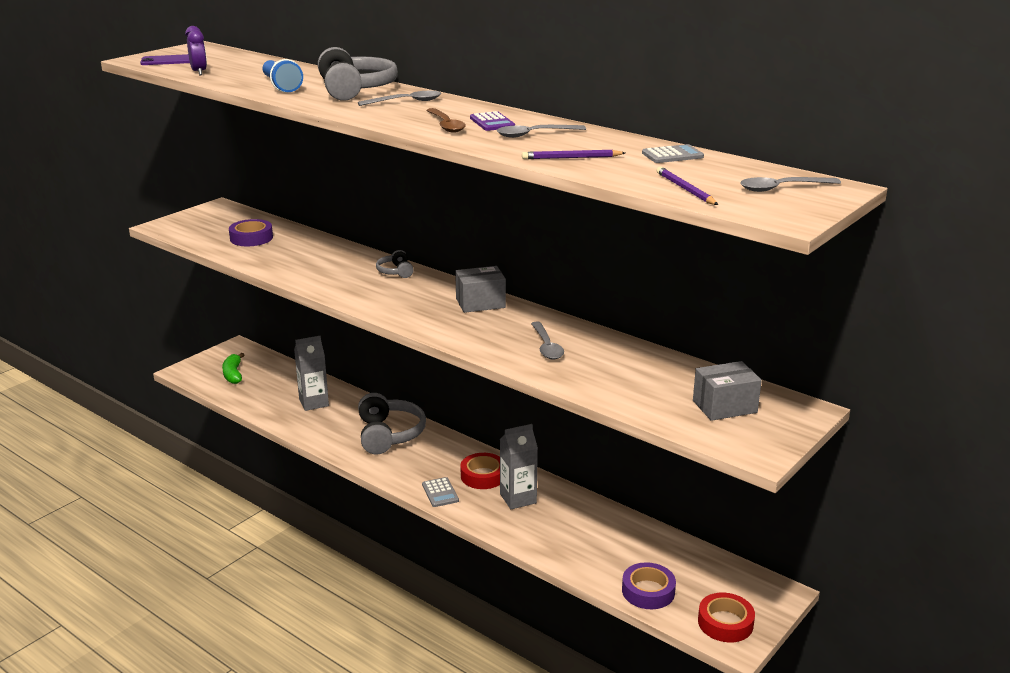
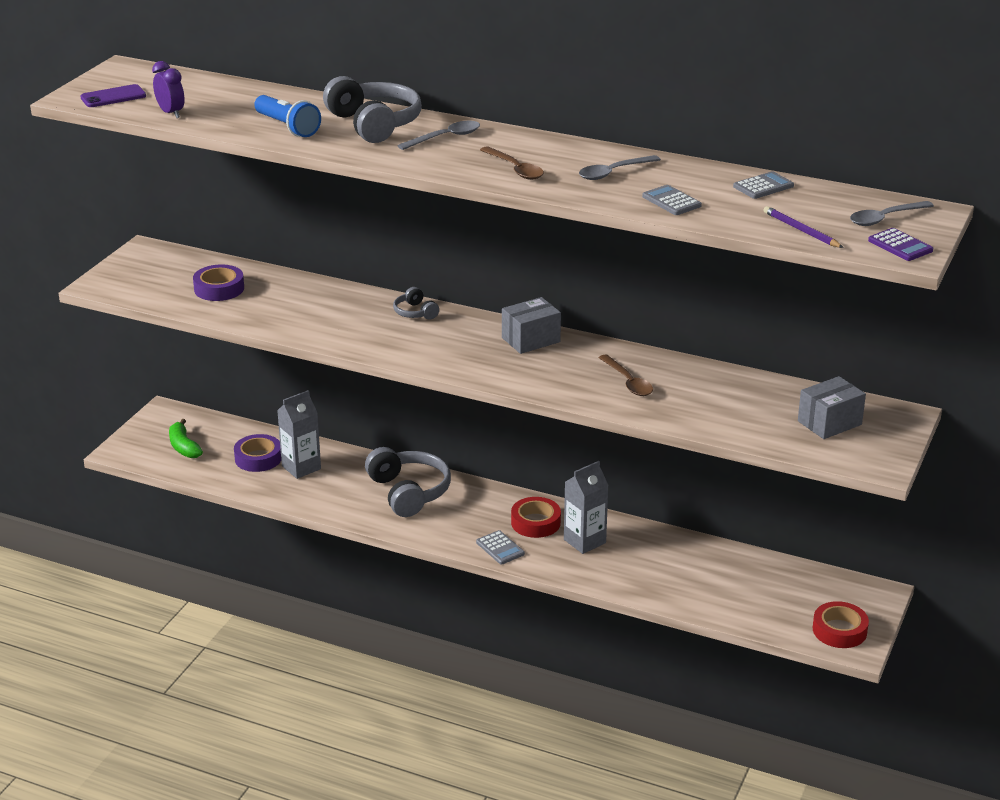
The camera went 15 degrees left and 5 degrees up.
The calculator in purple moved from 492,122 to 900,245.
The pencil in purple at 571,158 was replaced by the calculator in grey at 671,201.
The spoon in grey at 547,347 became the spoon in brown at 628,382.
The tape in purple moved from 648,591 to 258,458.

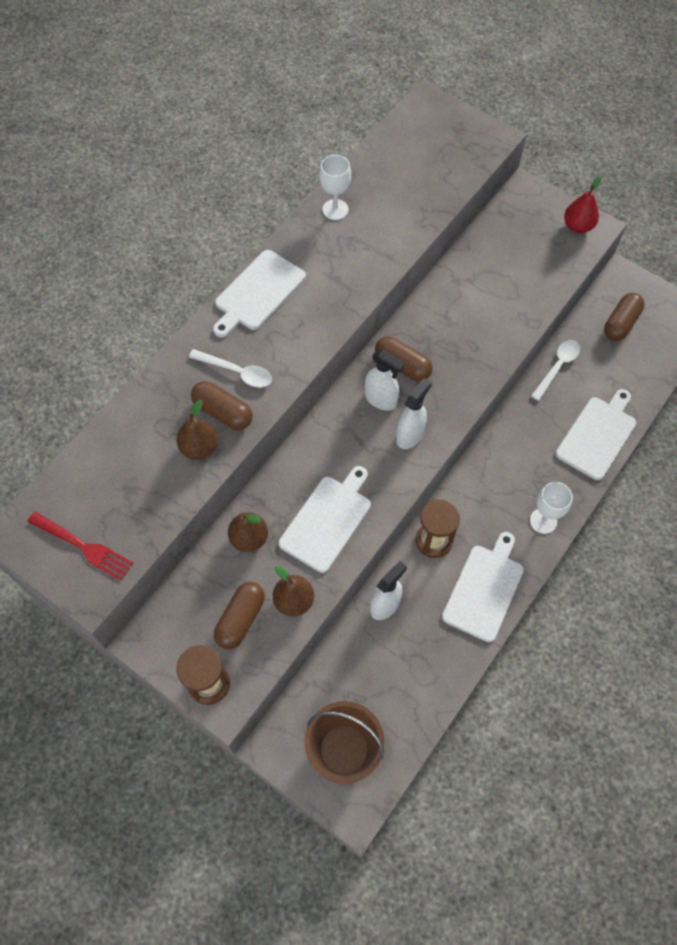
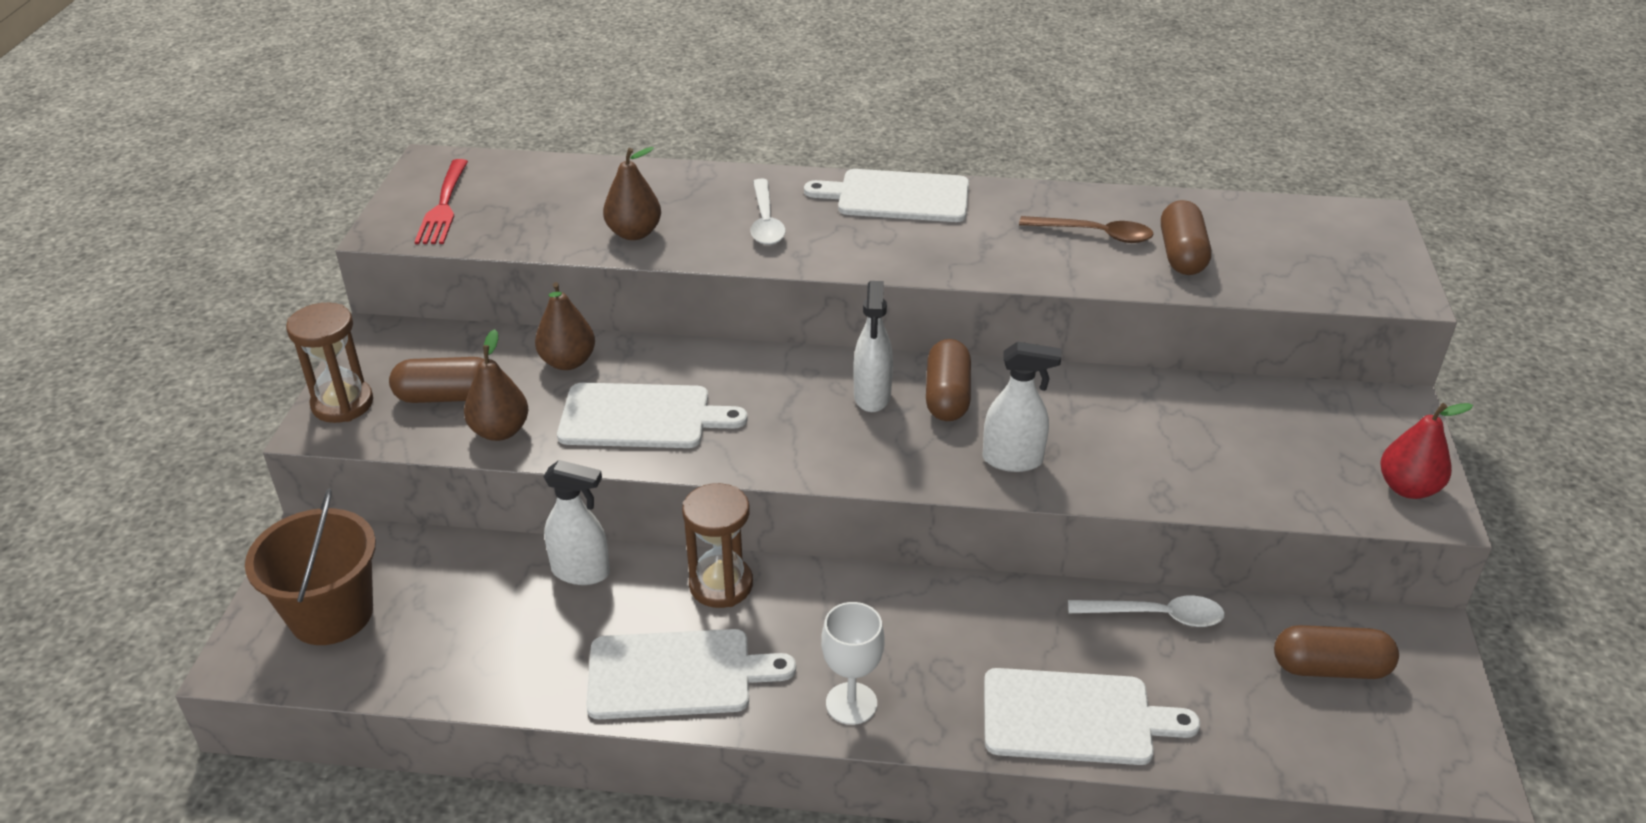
The camera went 60 degrees right and 25 degrees down.
The goblet in white at 335,209 disappeared.
The spray bottle in white moved from 410,435 to 1013,460.
The capsule in brown moved from 223,412 to 1181,254.
The spoon in brown at 1094,234 appeared.

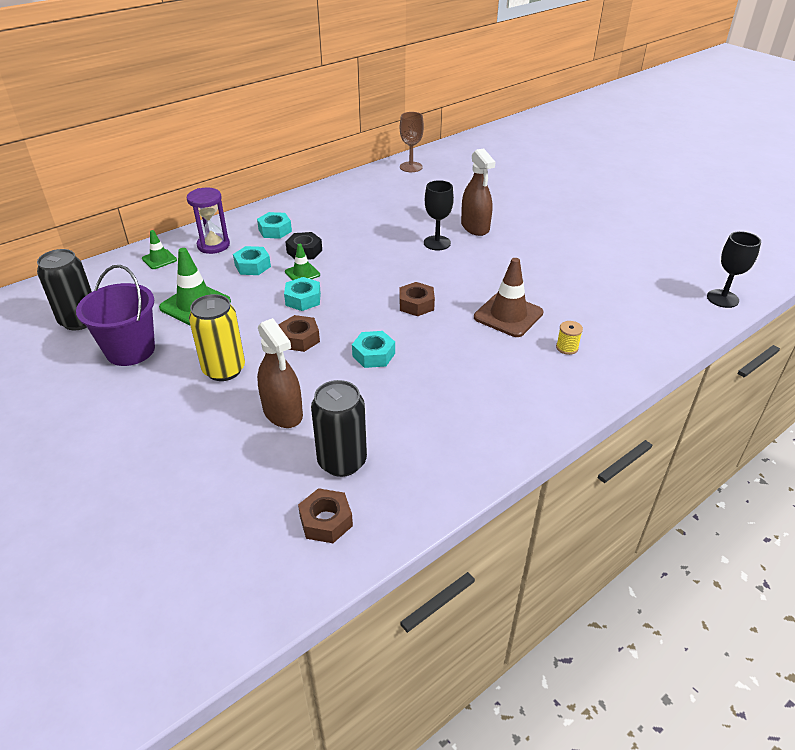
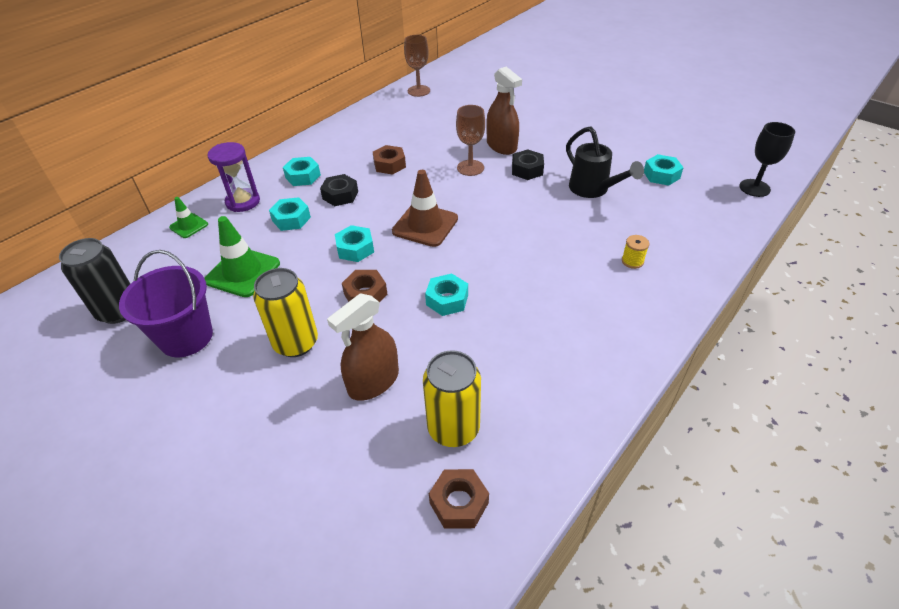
The camera went 10 degrees left and 5 degrees up.
The goblet in black at 437,243 became the goblet in brown at 470,168.
The traffic cone in green at 302,273 disappeared.
The traffic cone in brown moved from 508,315 to 425,225.
The nut in brown moved from 416,304 to 389,165.
The spray bottle in brown at 283,412 turned 90 degrees clockwise.
The can in black at 342,461 became the can in yellow at 453,428.
The watering can in black at 593,190 appeared.
The nut in black at 527,170 appeared.
The nut in turquoise at 661,175 appeared.

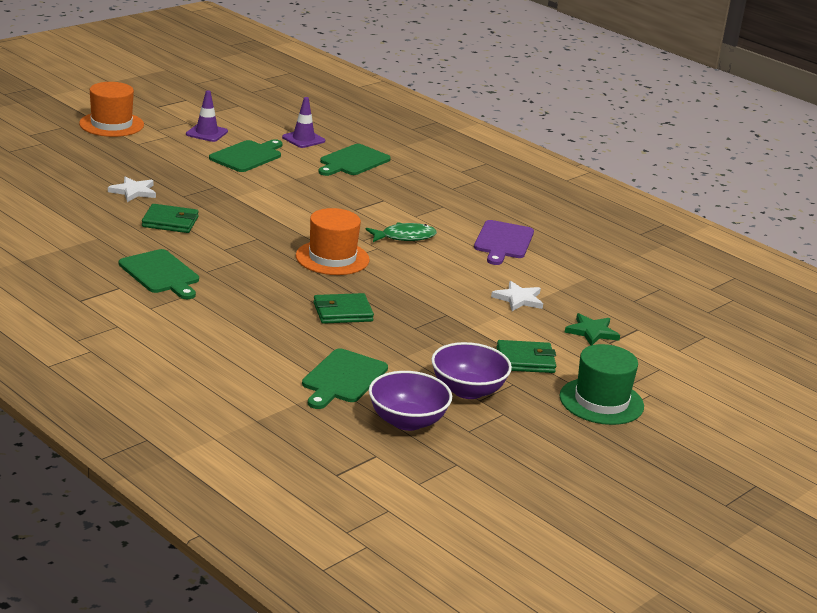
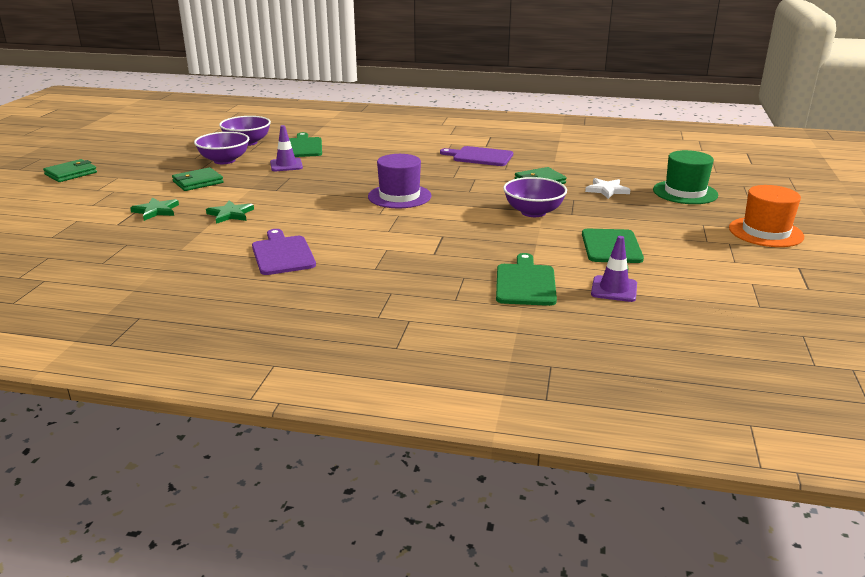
The camera went 150 degrees right and 0 degrees up.
The traffic cone in purple moved from 206,133 to 286,165.
The hat in orange at 332,258 became the hat in purple at 399,196.
The fish in green at 404,237 disappeared.
The cutting board in green at 161,274 became the cutting board in purple at 480,157.
The star in white at 518,299 became the star in green at 230,214.
The wallet in green moved from 342,312 to 71,173.
The hat in green moved from 601,401 to 685,192.
The bowl in purple at 533,212 appeared.

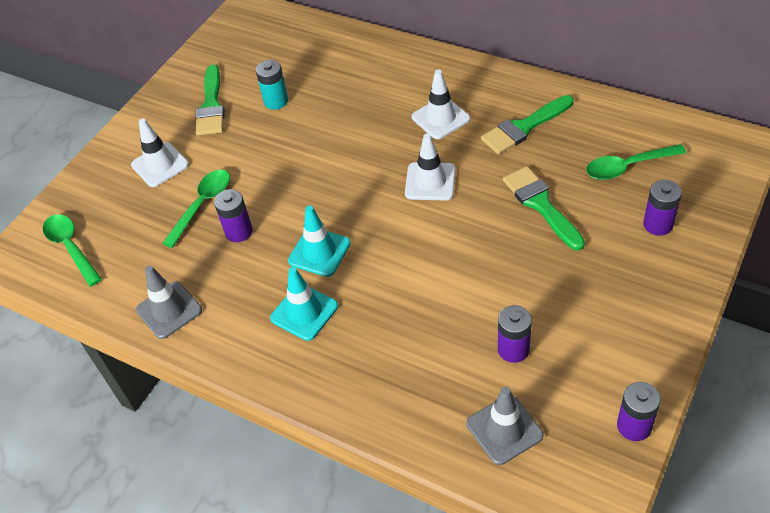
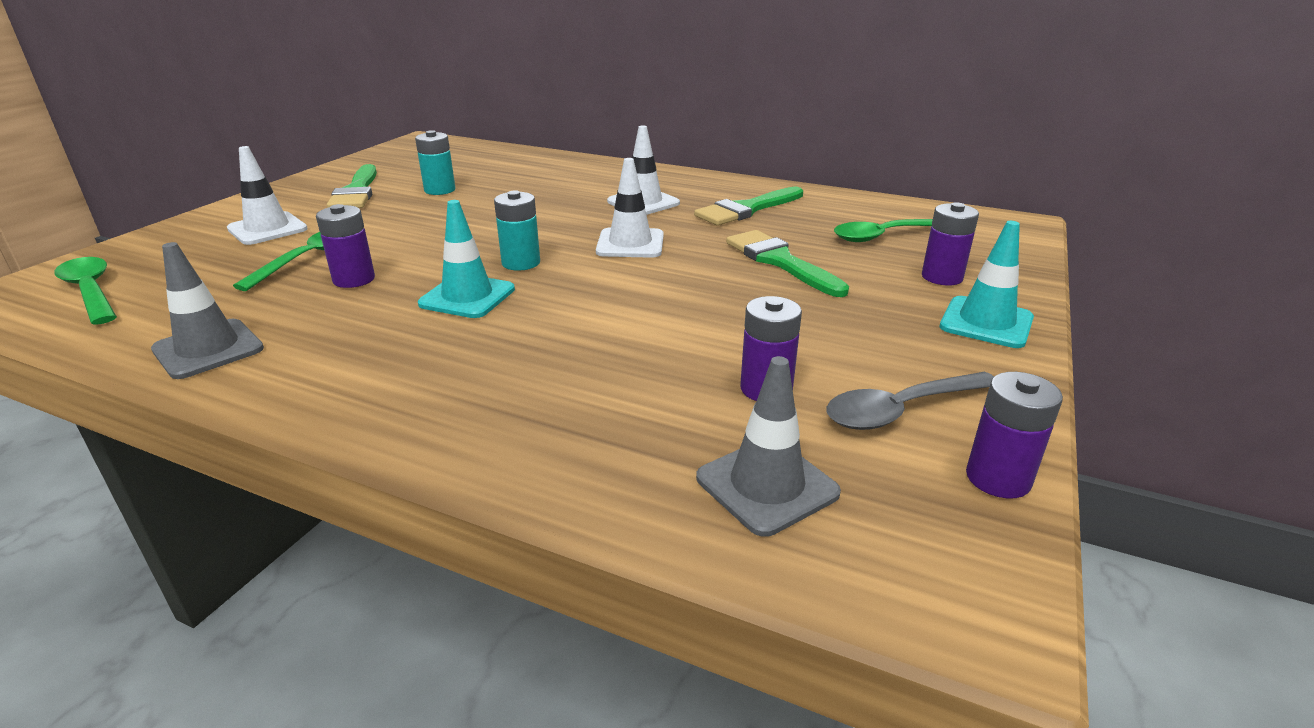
The camera went 10 degrees left and 20 degrees down.
The traffic cone in turquoise moved from 304,312 to 986,322.
The battery in turquoise at 521,263 appeared.
The spoon in grey at 901,410 appeared.

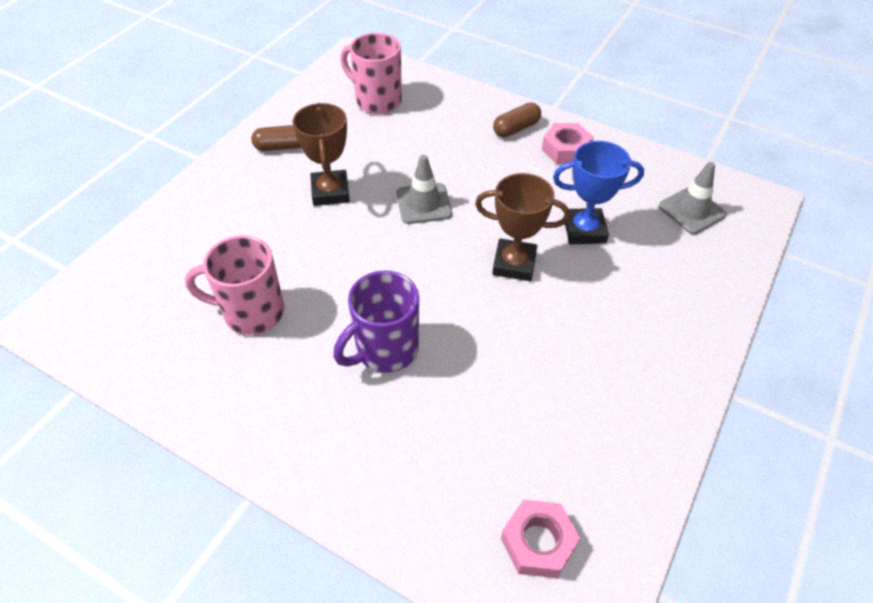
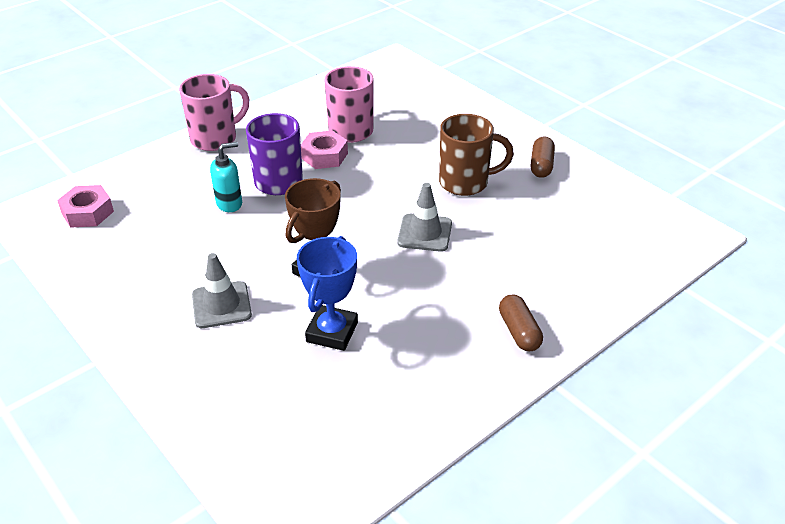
The camera went 110 degrees right and 10 degrees down.
The mug in pink moved from 376,100 to 216,139.
The trophy in brown at 330,192 was replaced by the mug in brown at 466,183.
The nut in pink moved from 566,149 to 324,156.
The traffic cone in grey moved from 691,210 to 221,305.
The soap dispenser in turquoise at 229,204 appeared.

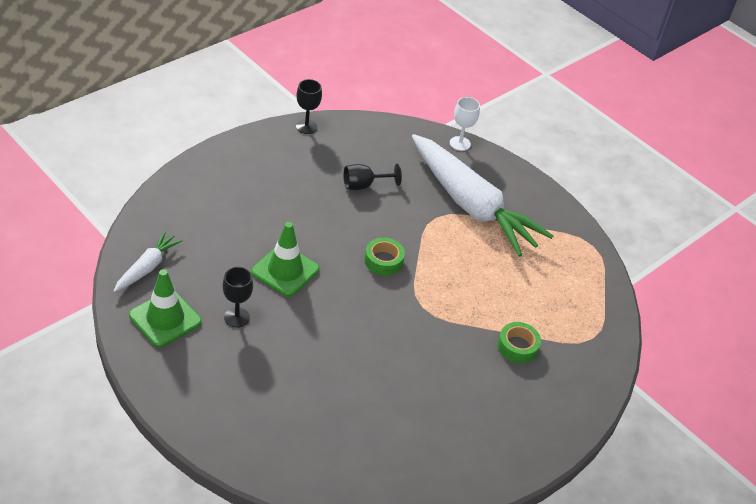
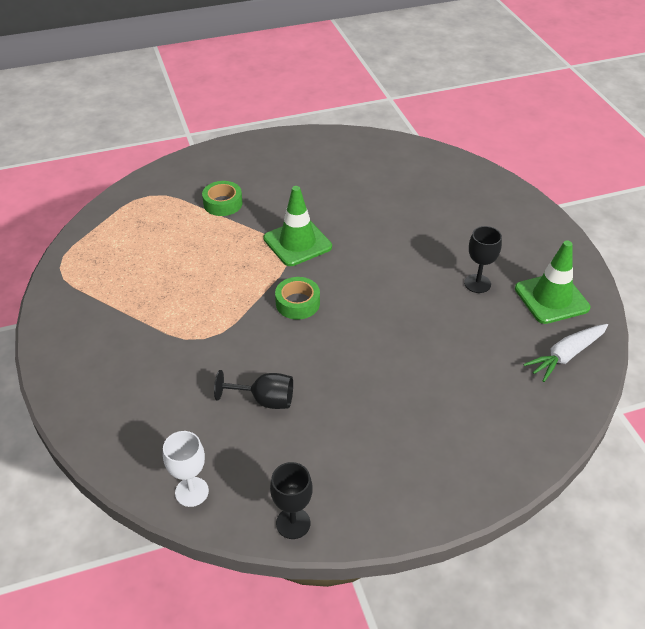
The camera went 150 degrees left and 0 degrees up.
The goblet in white moved from 460,143 to 192,492.
The carrot in white at 471,205 disappeared.
The traffic cone in green moved from 285,271 to 297,243.

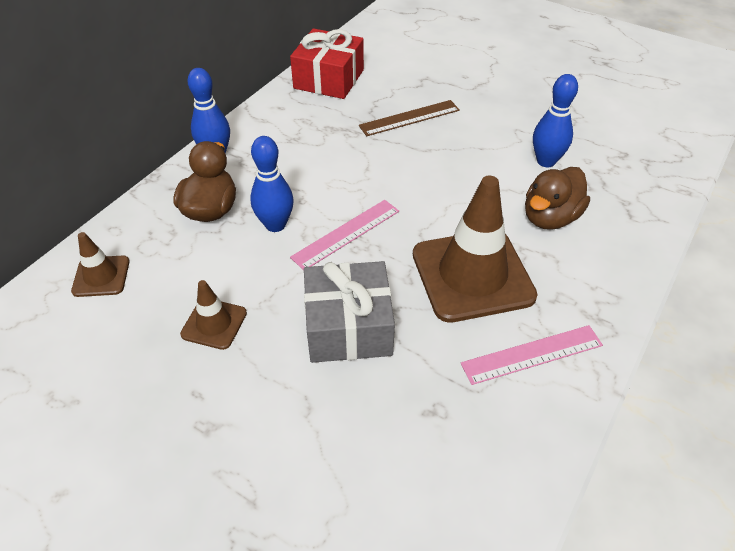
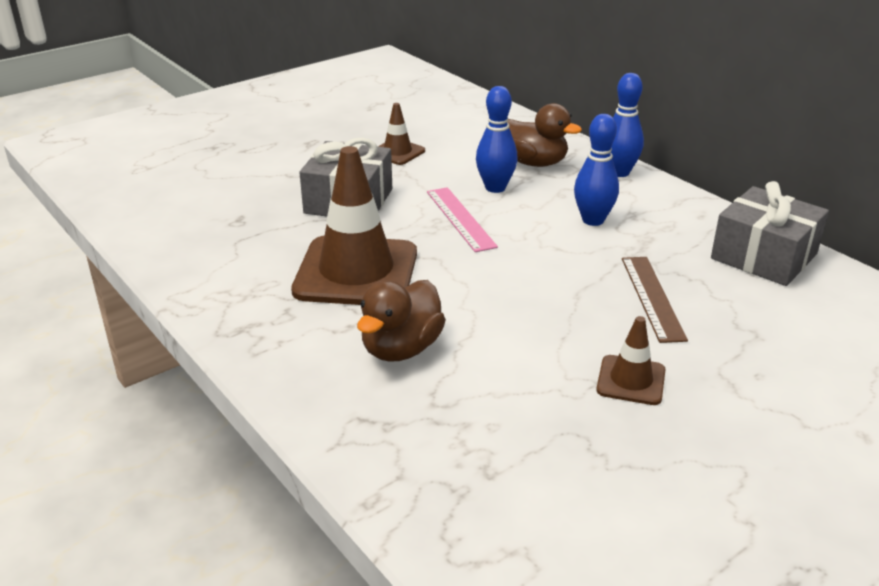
The camera went 110 degrees right and 15 degrees down.
The gift in red at 329,79 became the gift in grey at 763,256.
The bowling pin in blue moved from 546,161 to 593,220.
The duck in brown at 550,217 turned 120 degrees counterclockwise.
The traffic cone in brown moved from 101,276 to 631,380.
The ruler in pink at 532,355 disappeared.

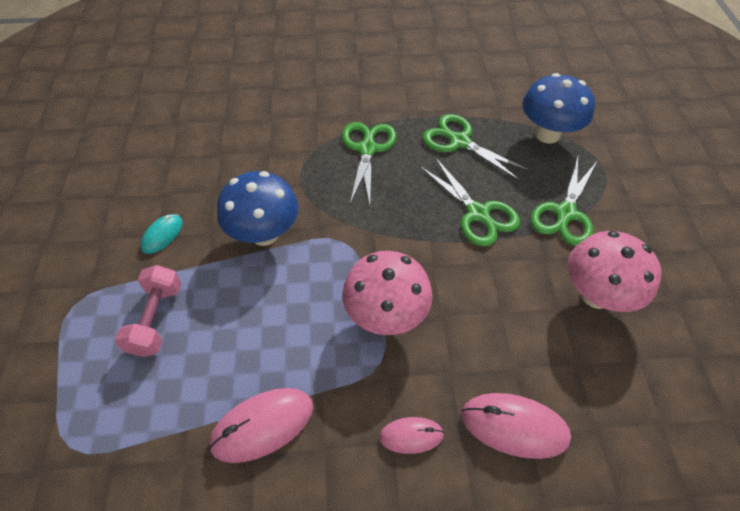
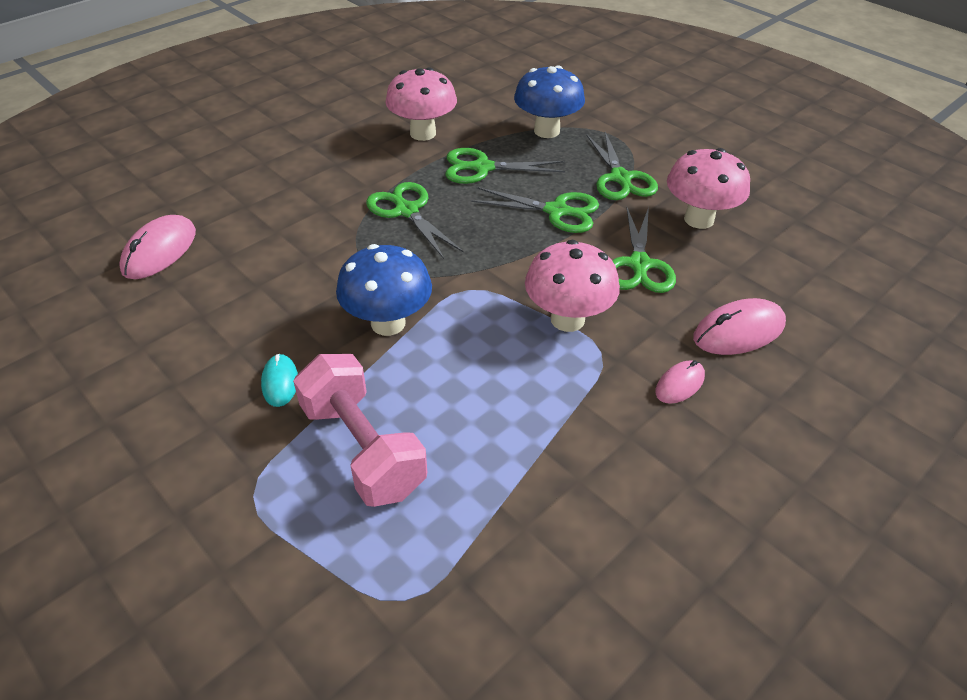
The camera went 40 degrees left and 10 degrees down.
The dumbbell in pink at 156,319 changed to 1.50 times the size.
The mouse in pink moved from 262,425 to 160,251.
The mushroom in pink at 423,133 appeared.
The scissors in green at 639,265 appeared.

